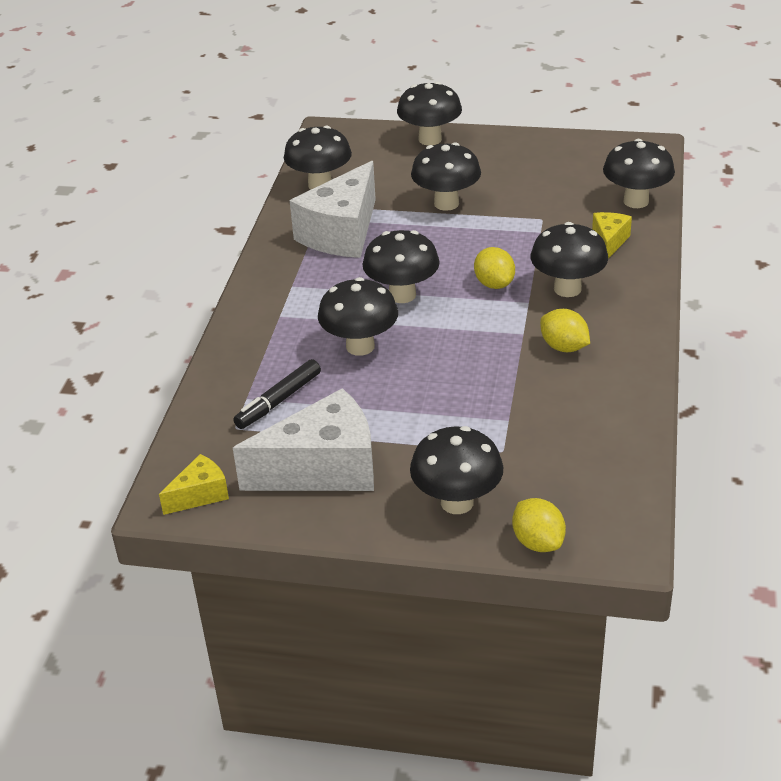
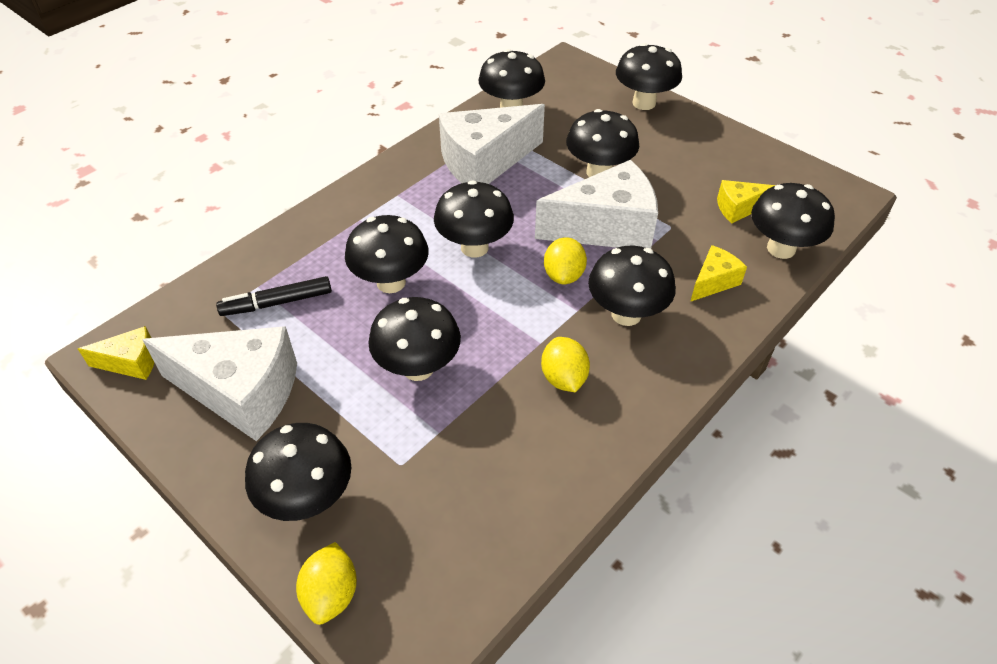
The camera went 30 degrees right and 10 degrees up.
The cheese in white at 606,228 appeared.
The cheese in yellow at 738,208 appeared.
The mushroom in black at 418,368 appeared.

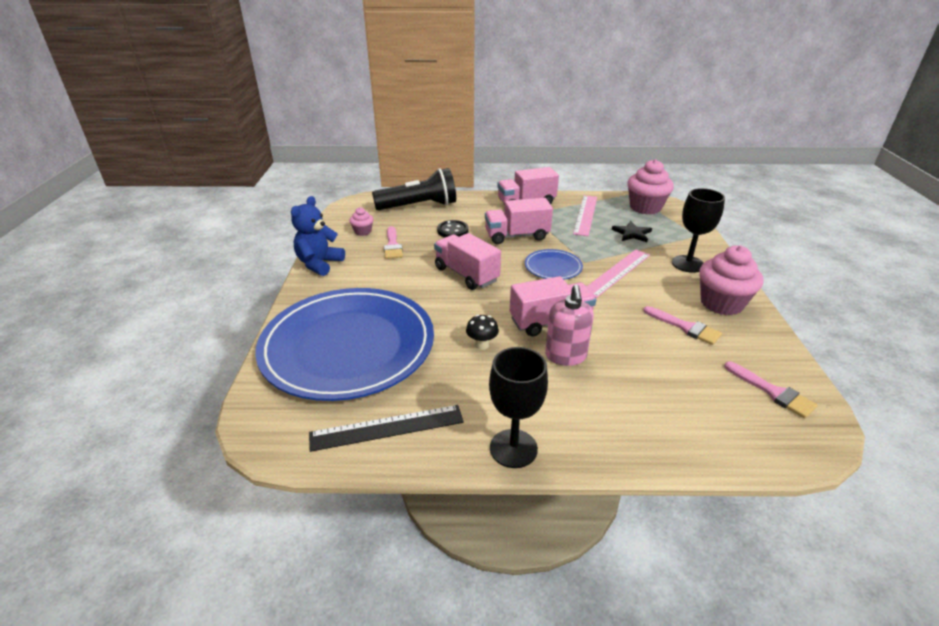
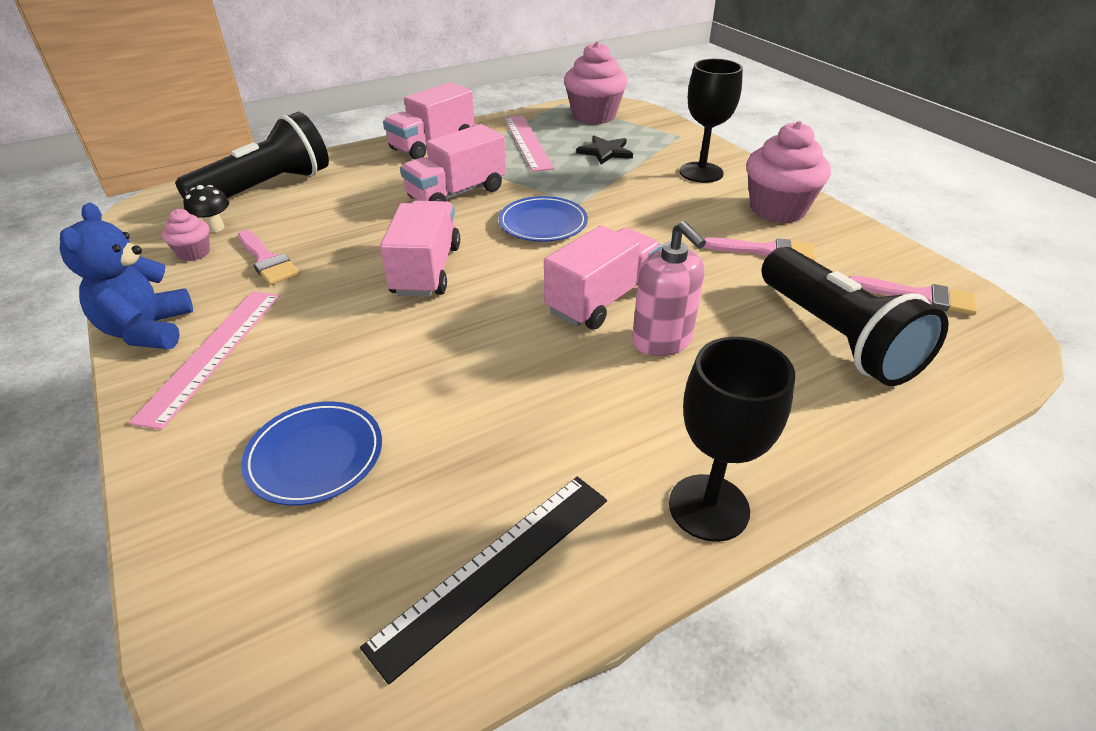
The camera went 30 degrees left and 5 degrees up.
The button in black at 452,231 disappeared.
The truck in pink at 466,274 turned 75 degrees clockwise.
The ruler in pink moved from 616,272 to 212,353.
The plate in blue at 348,346 changed to 0.41 times the size.
The mushroom in black moved from 482,345 to 215,228.
The flashlight in black at 835,336 appeared.

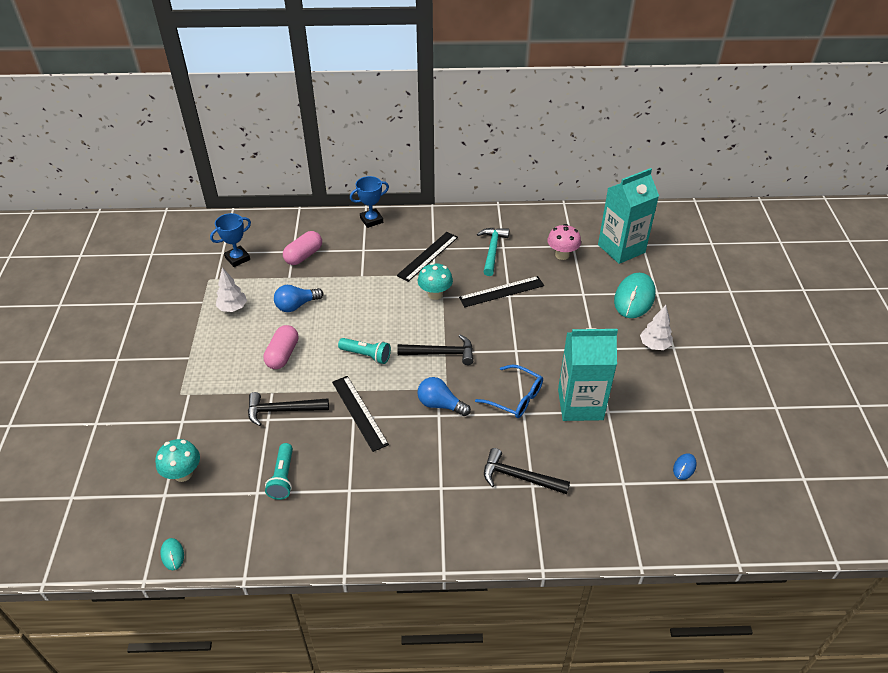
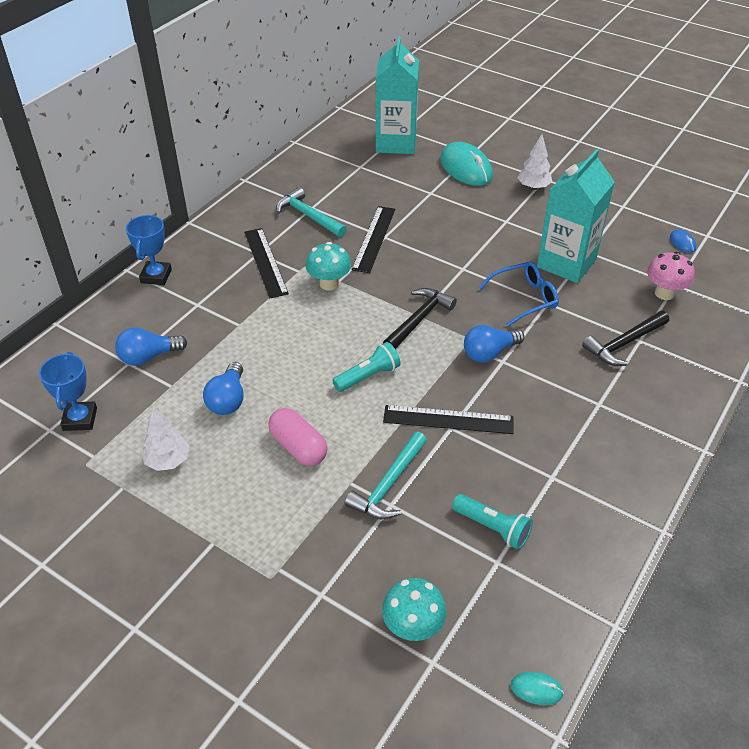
The camera went 55 degrees left and 0 degrees up.
The mushroom in pink moved from 562,255 to 664,293.
The capsule in pink at 304,256 was replaced by the light bulb in blue at 148,357.
The hammer in black at 282,410 became the hammer in turquoise at 389,485.

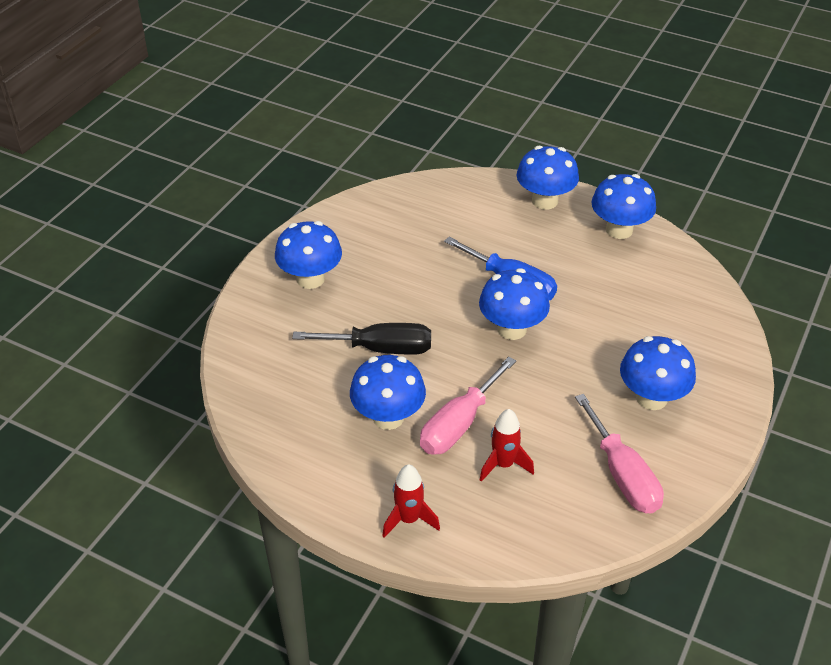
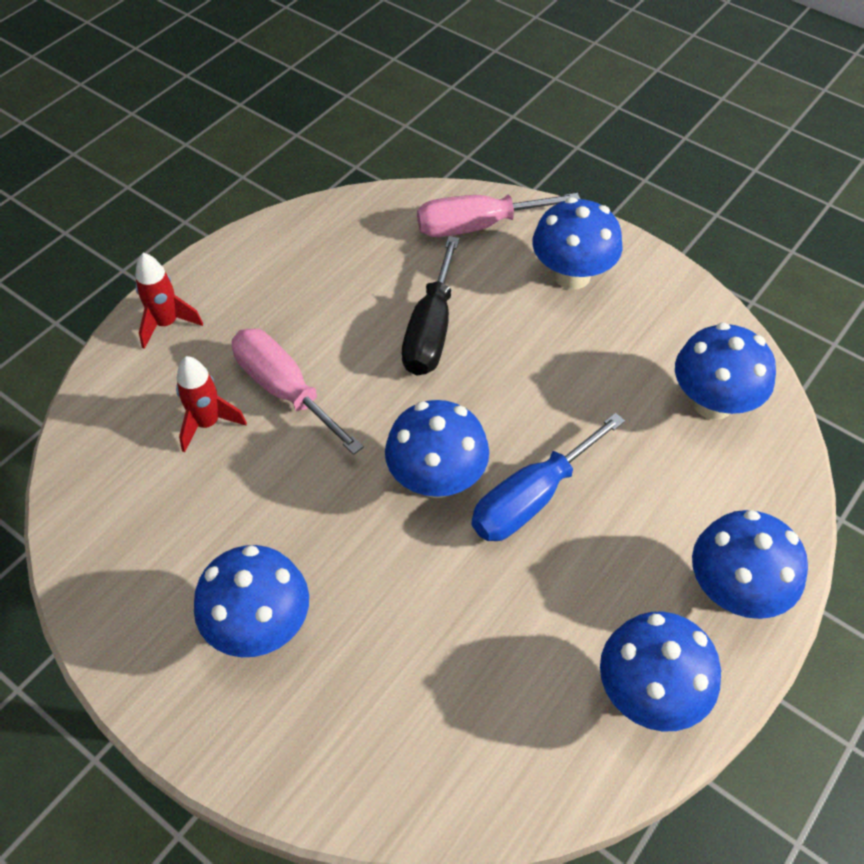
The camera went 100 degrees right and 10 degrees up.
The mushroom in blue moved from 388,417 to 712,403.
The screwdriver in pink moved from 622,474 to 477,226.

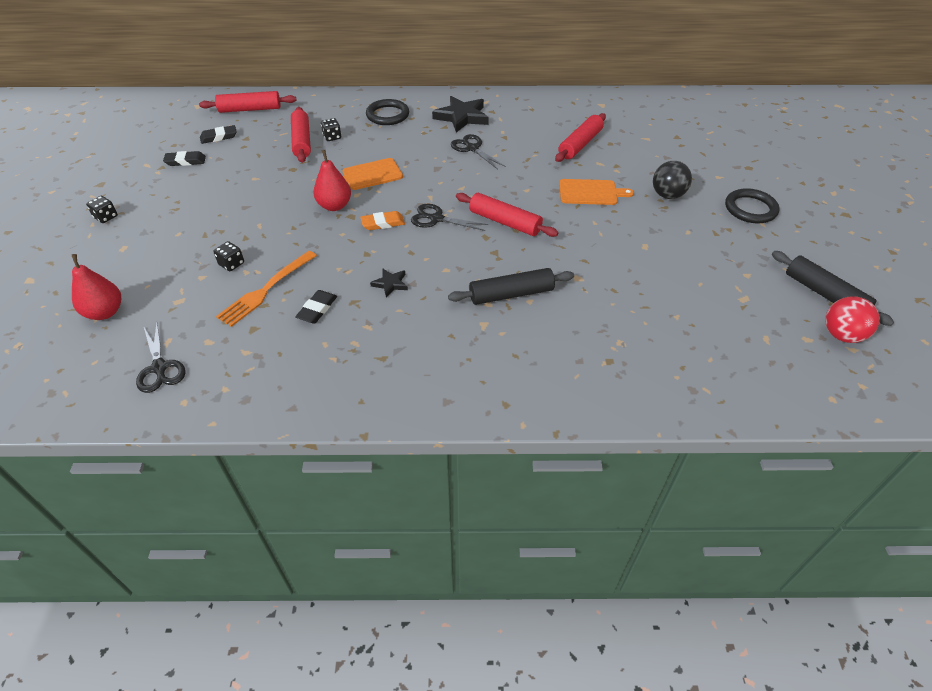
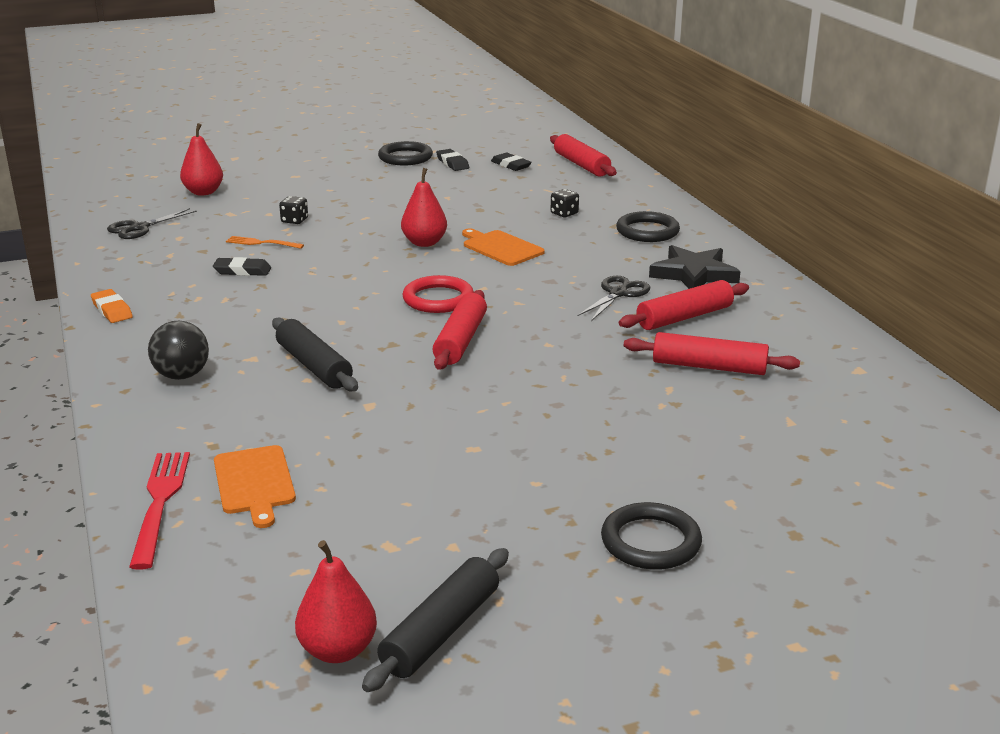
The camera went 70 degrees right and 20 degrees down.
The rolling pin in red moved from 302,141 to 684,317.
The ball in black moved from 667,195 to 182,375.
The cutting board in orange moved from 590,192 to 254,483.
The dice in black at 106,217 disappeared.
The scissors in black at 436,219 was replaced by the ring in red at 438,299.
The eraser in orange moved from 383,223 to 112,310.
The fork in orange at 266,290 changed to 0.60 times the size.
The star in black at 390,284 disappeared.
The ball in red at 841,335 was replaced by the pear in red at 338,650.
The ring in black at 405,157 appeared.
The fork in red at 160,502 appeared.

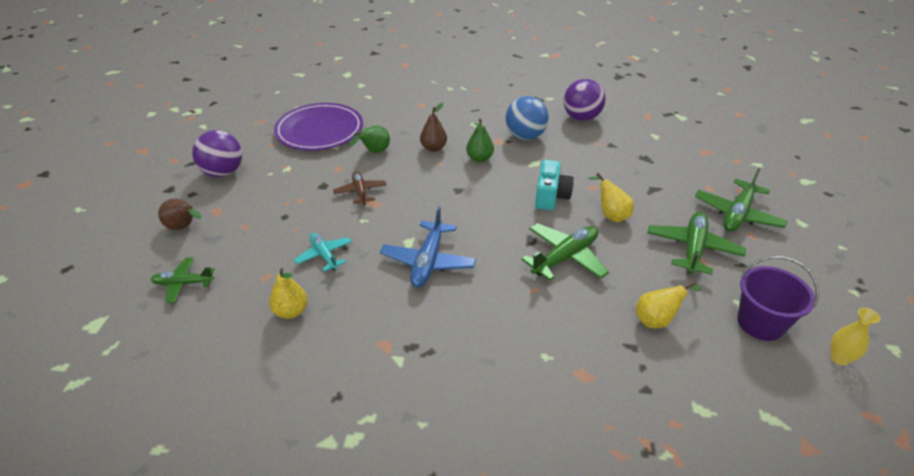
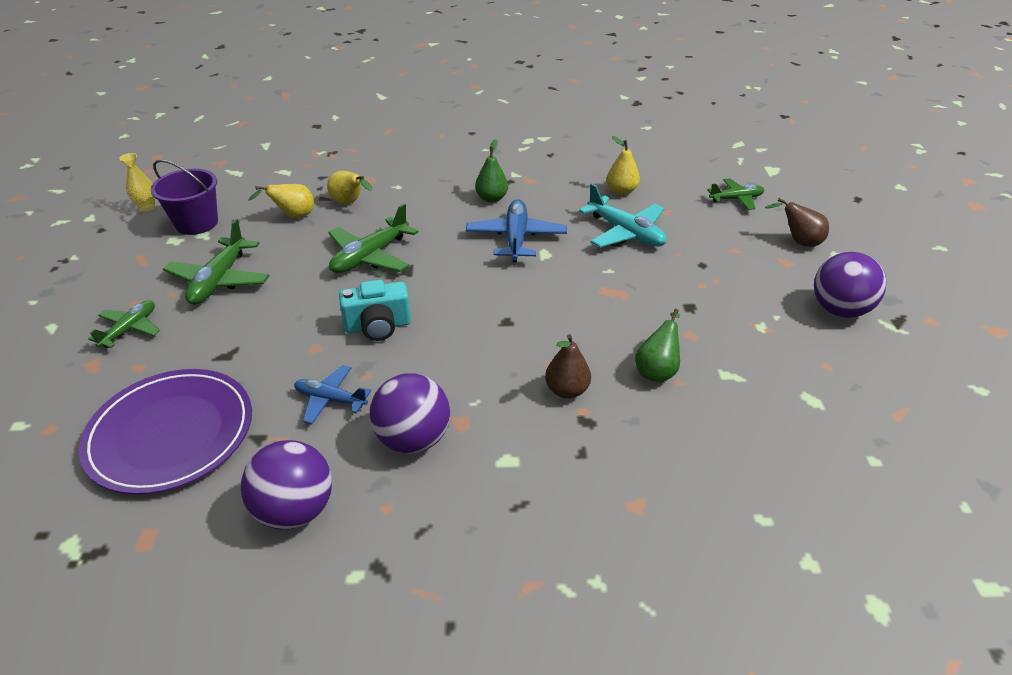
The camera went 170 degrees right and 0 degrees up.
The ball in blue at 525,136 became the ball in purple at 413,439.
The plate in purple moved from 319,130 to 171,434.
The pear in green moved from 479,159 to 491,198.
The camera in turquoise at 551,196 turned 105 degrees counterclockwise.
The plane in green at 737,214 changed to 0.63 times the size.
The plane in brown at 360,192 disappeared.
The pear in yellow moved from 610,215 to 350,203.
The plane in turquoise at 324,255 changed to 1.59 times the size.
The plane in blue at 331,399 appeared.

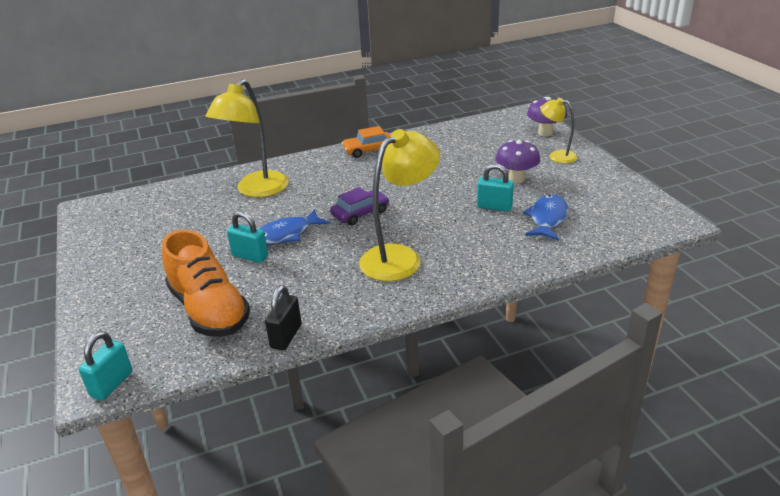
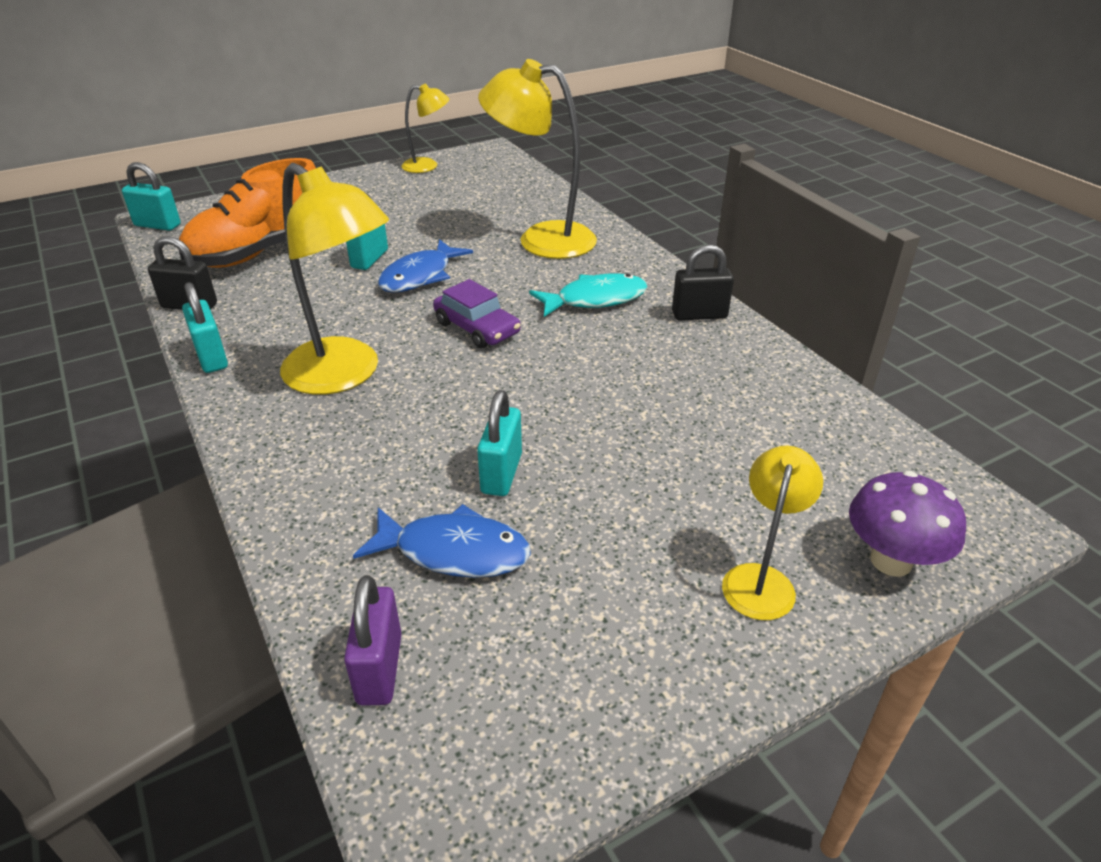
The camera went 80 degrees right and 5 degrees up.
The car in orange at 368,150 was replaced by the padlock in black at 699,315.
The mushroom in purple at 516,179 disappeared.
The fish in blue at 286,234 turned 105 degrees counterclockwise.
The lamp in yellow at 427,166 appeared.
The fish in turquoise at 595,299 appeared.
The padlock in turquoise at 212,357 appeared.
The padlock in purple at 379,668 appeared.

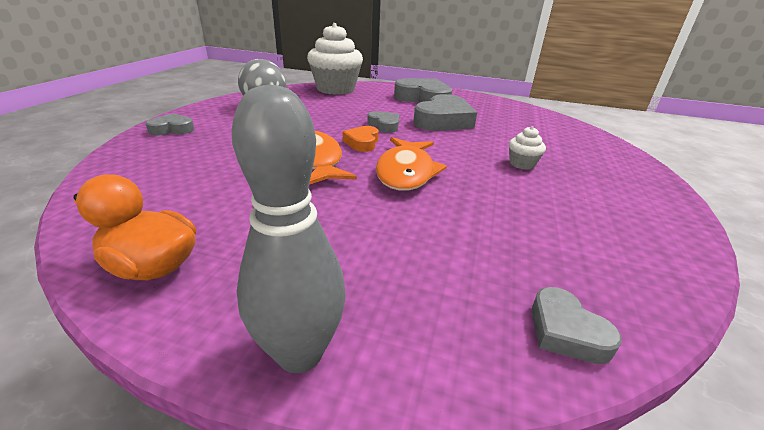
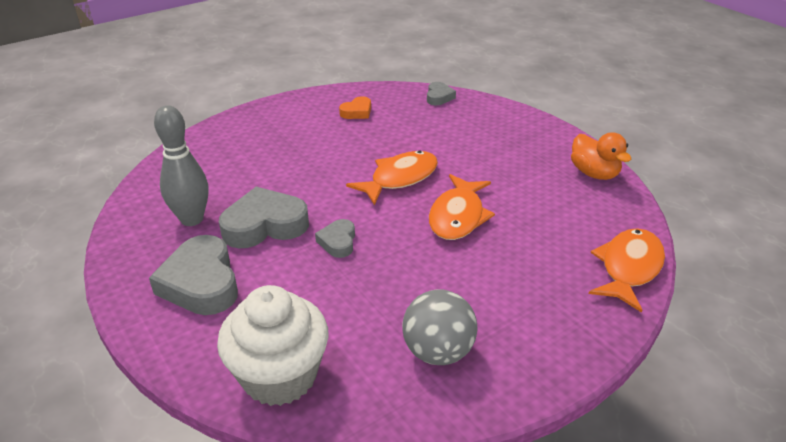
The camera went 140 degrees left and 5 degrees up.
The bowling pin in grey moved from 299,353 to 192,219.
The heart in grey at 172,129 disappeared.
The heart in orange moved from 362,142 to 357,112.
The cupcake in white at 522,164 disappeared.
The fish in orange at 628,268 appeared.

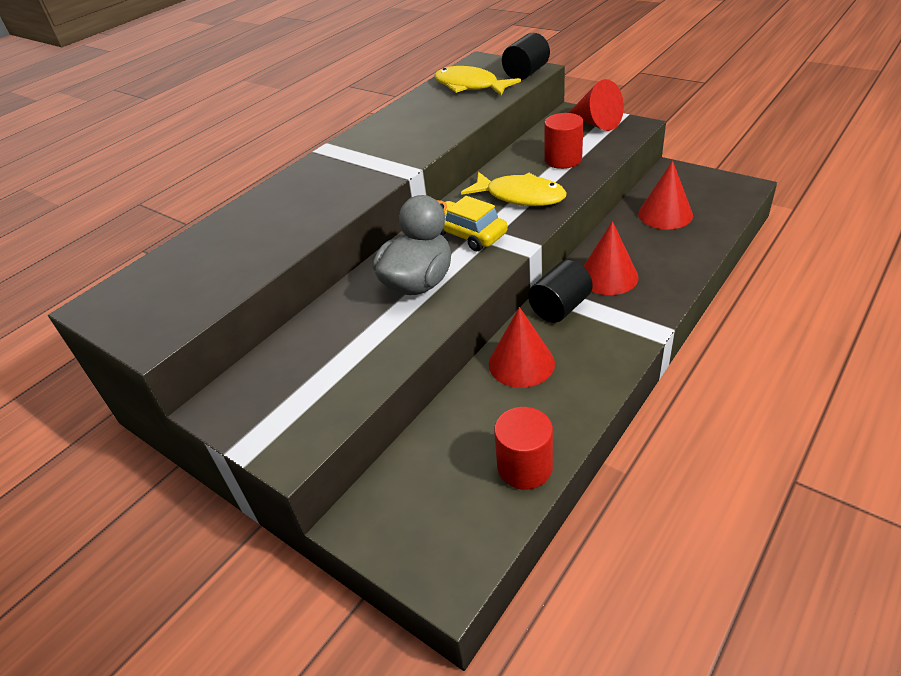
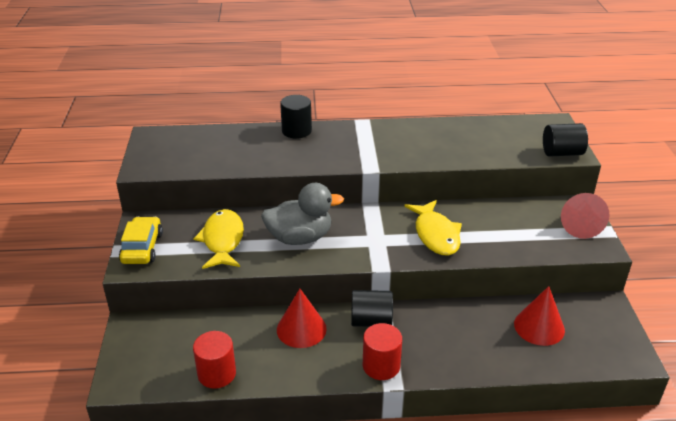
The camera went 45 degrees right and 5 degrees down.
The fish in yellow moved from 470,86 to 222,240.
The cylinder in red moved from 563,160 to 381,366.
The car in yellow moved from 467,234 to 142,248.
The cone in red at 608,276 disappeared.
The cylinder in black at 296,131 appeared.

